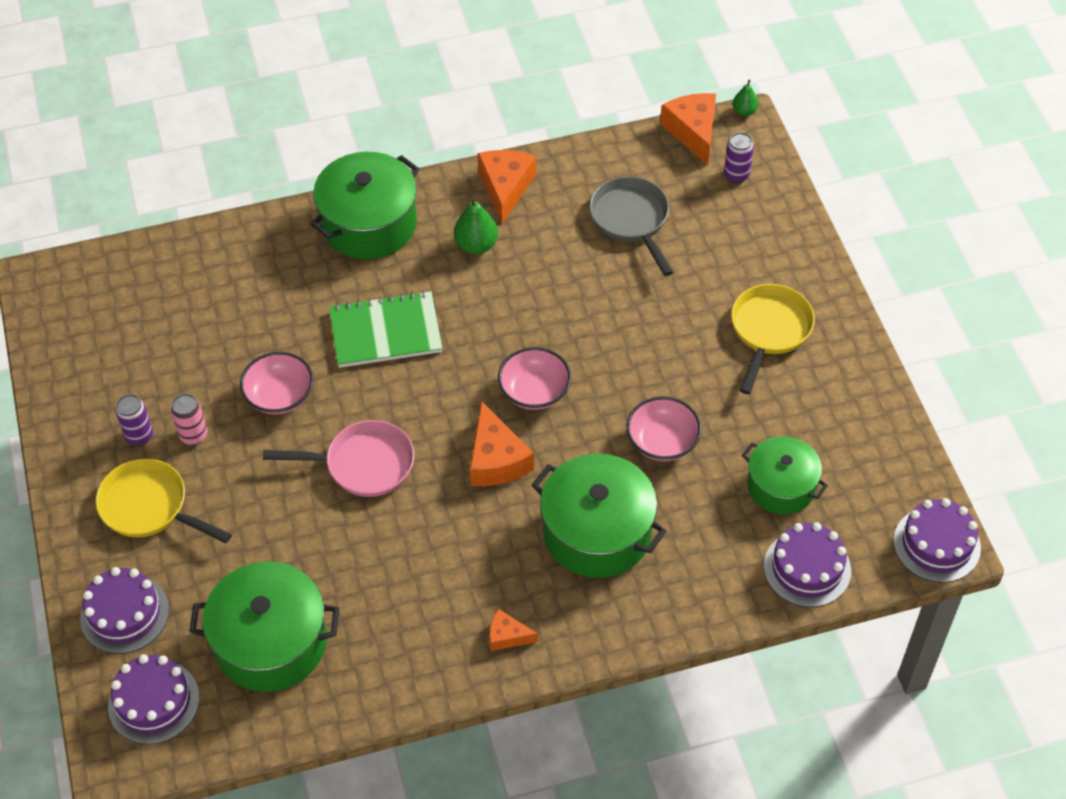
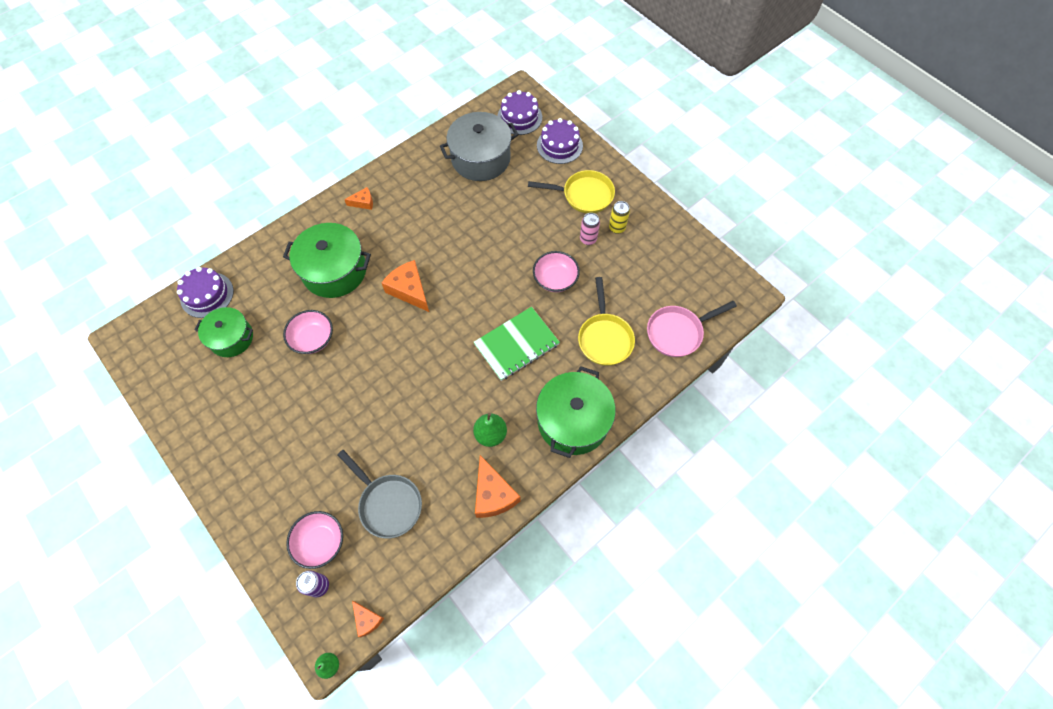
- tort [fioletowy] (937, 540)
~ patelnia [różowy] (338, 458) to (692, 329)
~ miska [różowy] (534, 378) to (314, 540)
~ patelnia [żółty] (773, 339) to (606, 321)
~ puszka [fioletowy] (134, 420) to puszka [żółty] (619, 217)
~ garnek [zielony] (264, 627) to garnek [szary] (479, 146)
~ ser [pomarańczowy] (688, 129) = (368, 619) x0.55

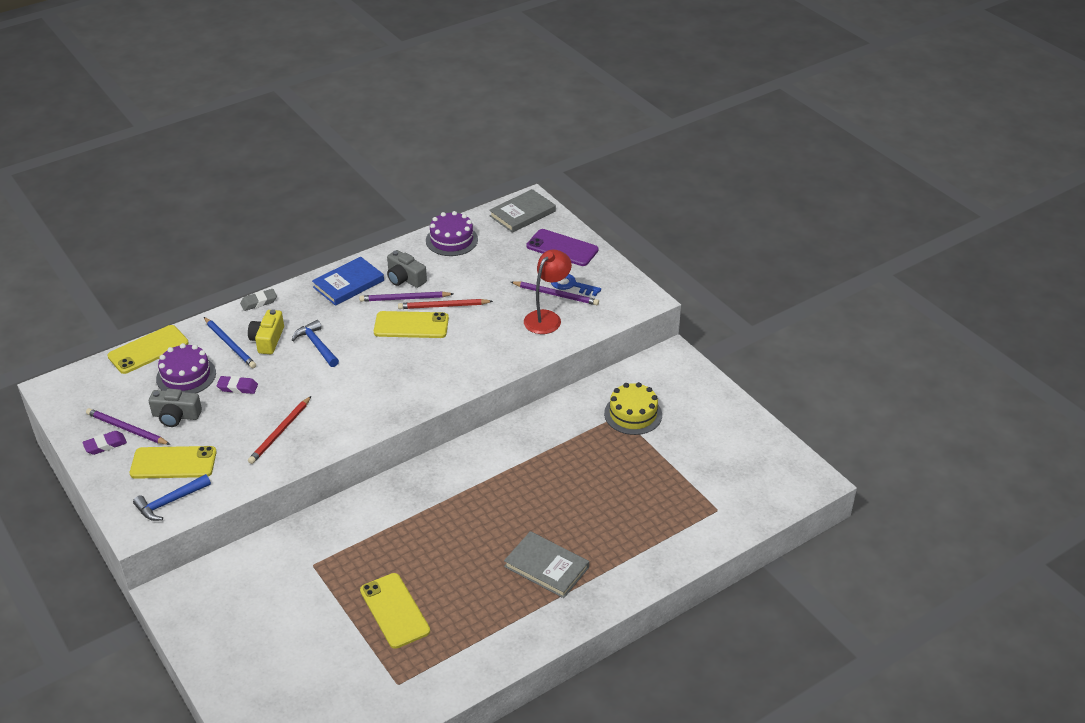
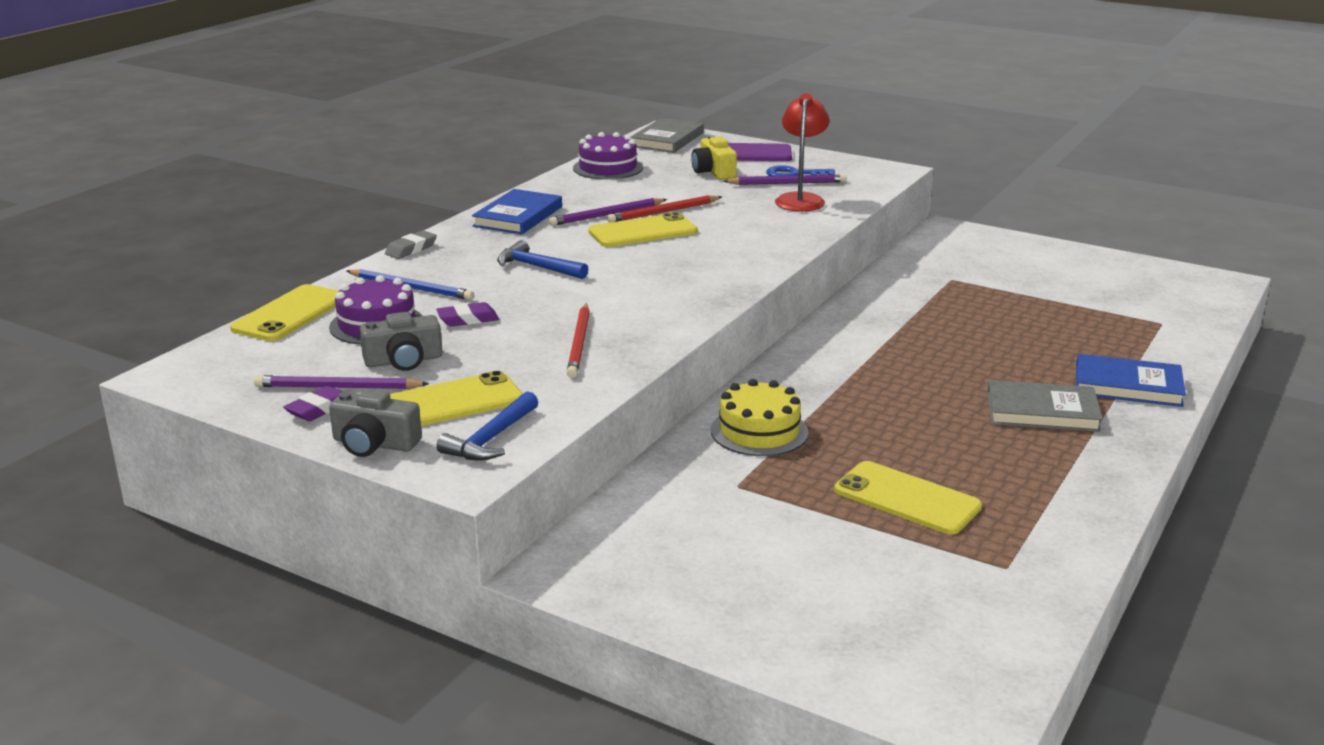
+ książka [niebieski] (1131, 380)
~ aparat fotograficzny [żółty] (266, 331) to (714, 157)
~ aparat fotograficzny [szary] (407, 269) to (375, 423)
~ tort [żółty] (633, 408) to (759, 417)

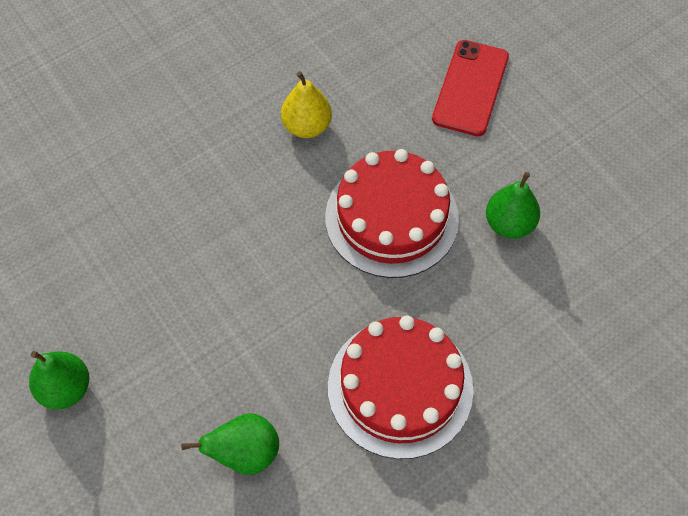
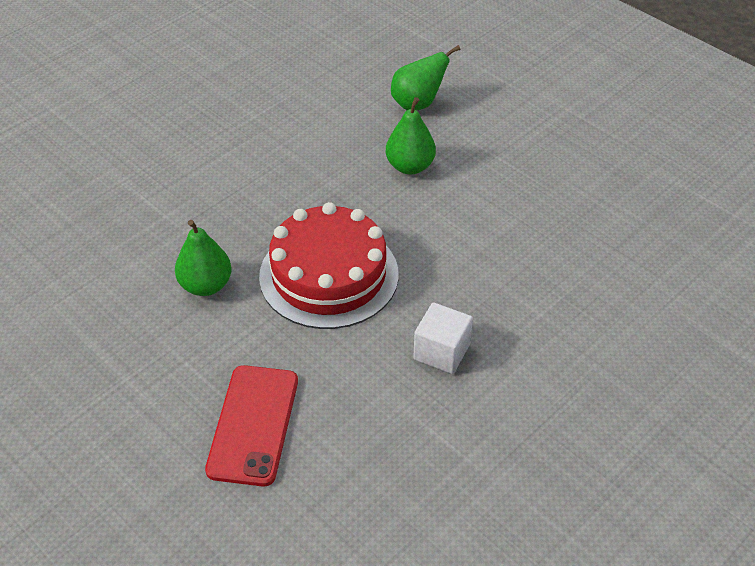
- tort [czerwony] (401, 387)
~ gruszka [zielony] (59, 380) to (411, 135)
~ gruszka [żółty] (306, 104) to sześcian [biały] (443, 338)

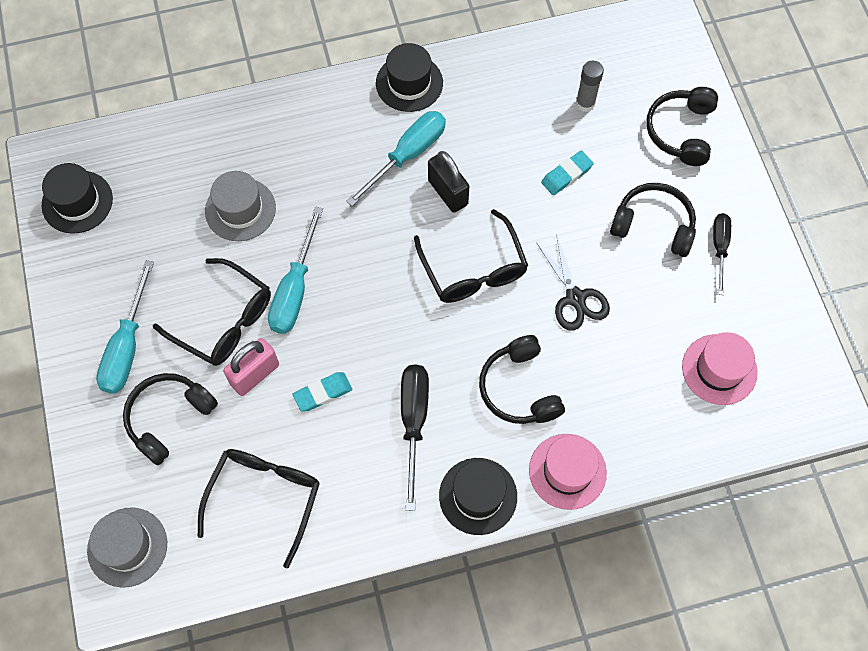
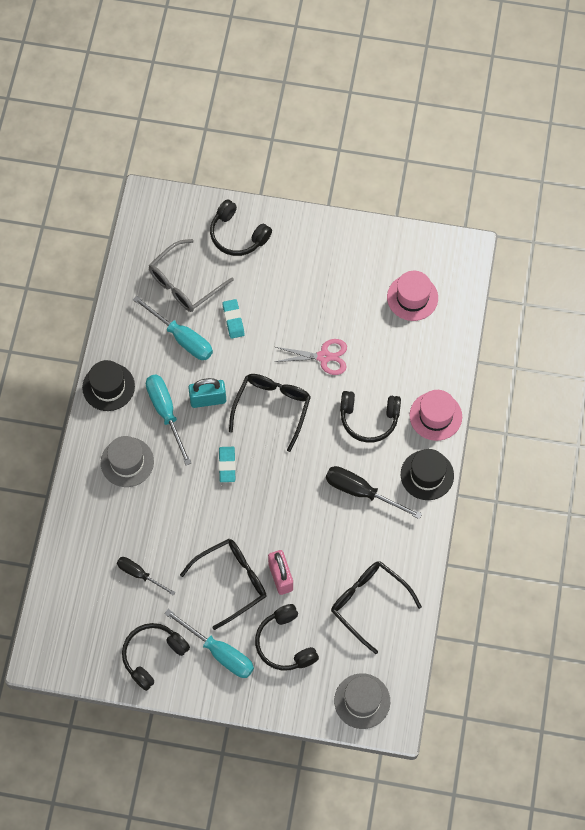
- kapelusz [czarny] (77, 198)
~ kapelusz [szary] (240, 206) to (127, 461)
~ śrubokręt [turkusowy] (295, 270) to (173, 328)
~ gumka do mazania [turkusowy] (322, 392) to (227, 464)
~ słuchawki [czarny] (653, 220) to (156, 657)
~ śrubokręt [czarny] (722, 254) to (146, 576)
~ klej w sztyfcie [szary] (590, 86) to okulary [szary] (191, 275)
~ kłódka [czarny] (448, 182) to kłódka [turkusowy] (207, 393)
~ nożyczki [czarny] (573, 282) to nożyczki [różowy] (311, 357)
~ okulary [czarny] (471, 256) = (270, 413) 75 degrees counterclockwise

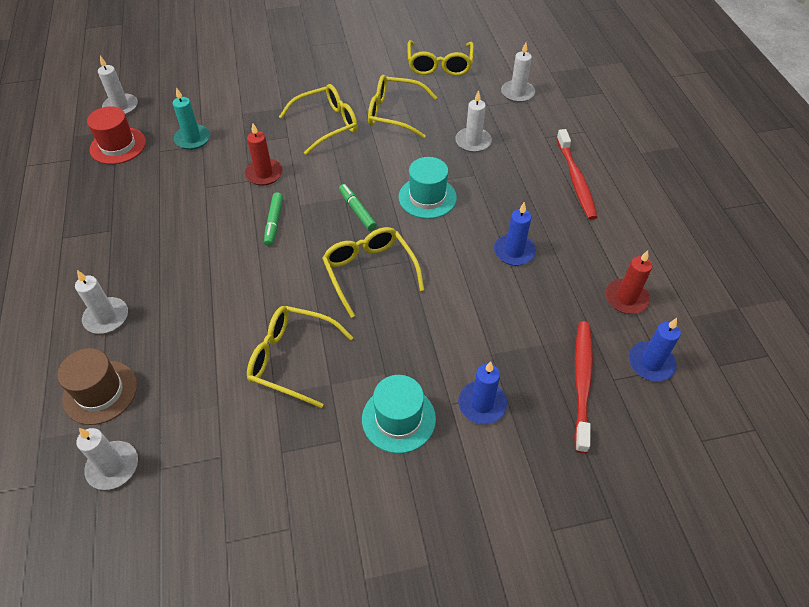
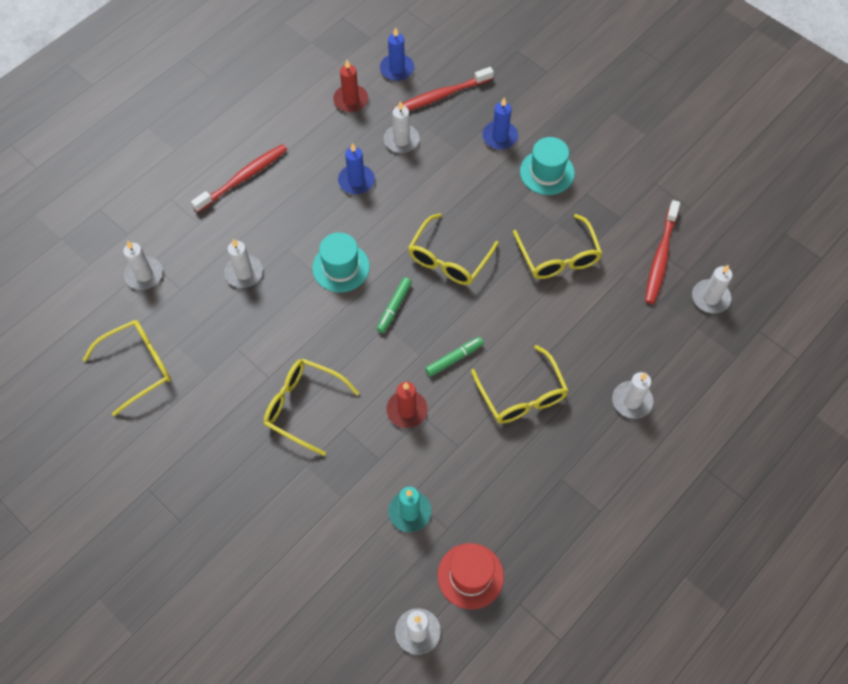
- kapelusz [brązowy] (97, 386)
+ świeca [biały] (402, 127)
+ szczoteczka do zębów [czerwony] (662, 252)
~ okulary [żółty] (402, 107) to (520, 384)

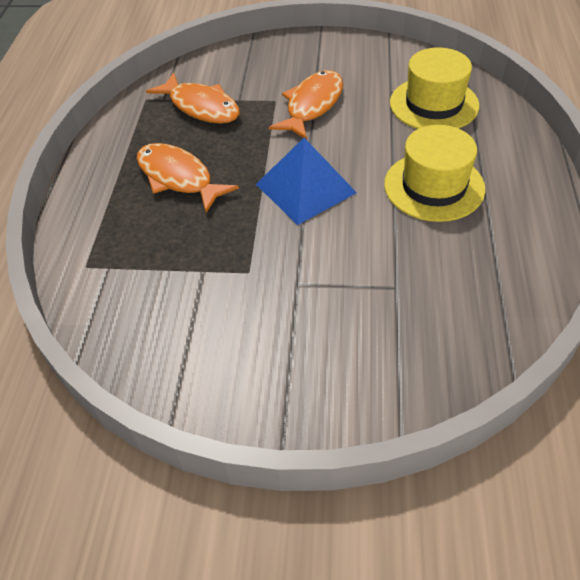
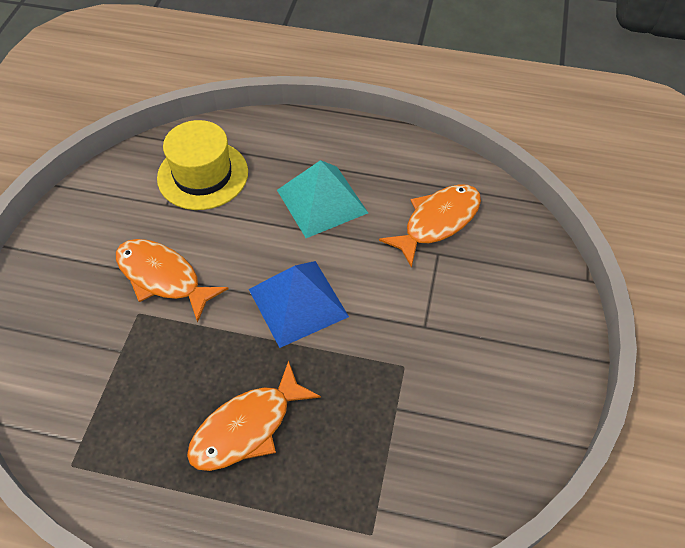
~ ryba [pomarańczowy] (193, 98) to (430, 226)
~ kapelusz [żółty] (434, 173) to piramida [turkusowy] (322, 199)

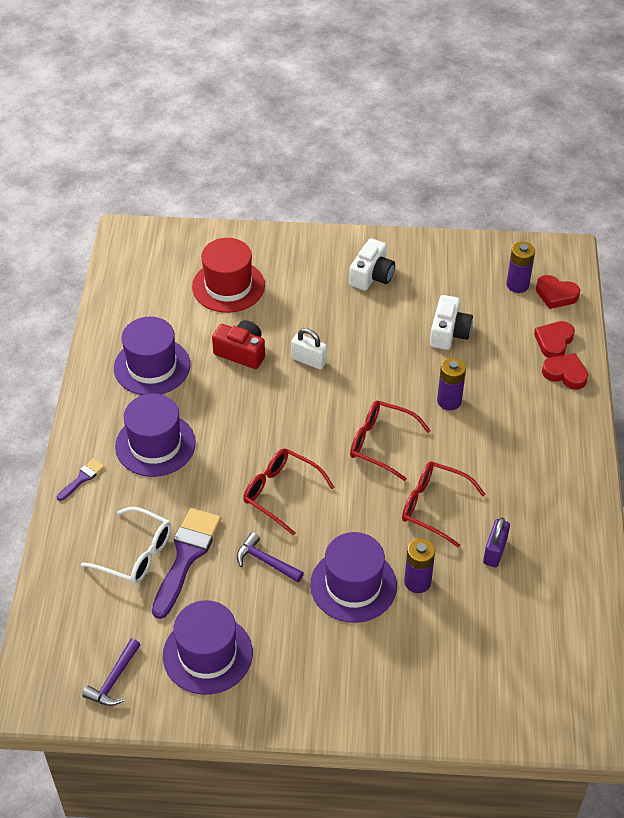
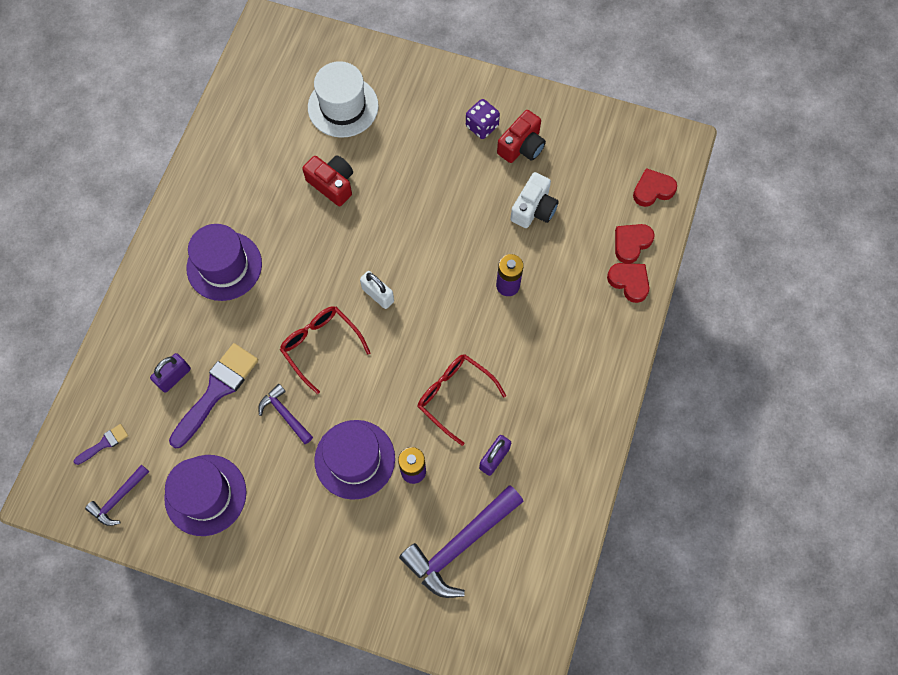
- kapelusz [fioletowy] (152, 356)
- okulary [czerwony] (390, 440)
- bateria [fioletowy] (520, 267)
+ młotek [fioletowy] (461, 541)
+ aparat fotograficzny [czerwony] (521, 136)
~ pędzel [fioletowy] (81, 479) to (101, 444)
~ kłódka [biały] (309, 349) to (377, 290)
~ okulary [biały] (126, 545) to kłódka [fioletowy] (170, 373)
~ aparat fotograficzny [biały] (372, 264) to kostka do gry [fioletowy] (483, 119)
~ kapelusz [czerwony] (228, 275) to kapelusz [biały] (343, 99)
~ serce [czerwony] (558, 292) = (655, 187) 120 degrees clockwise

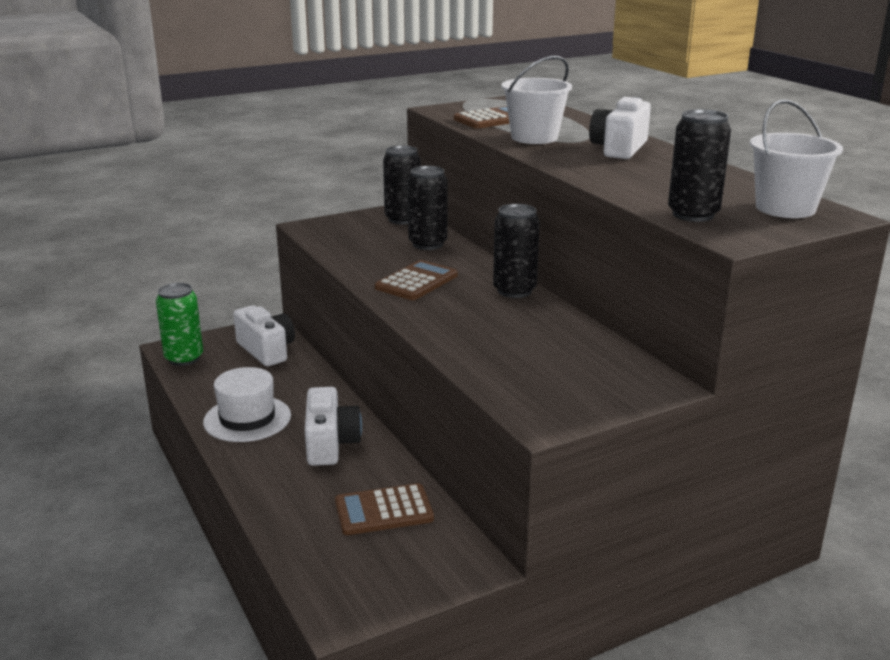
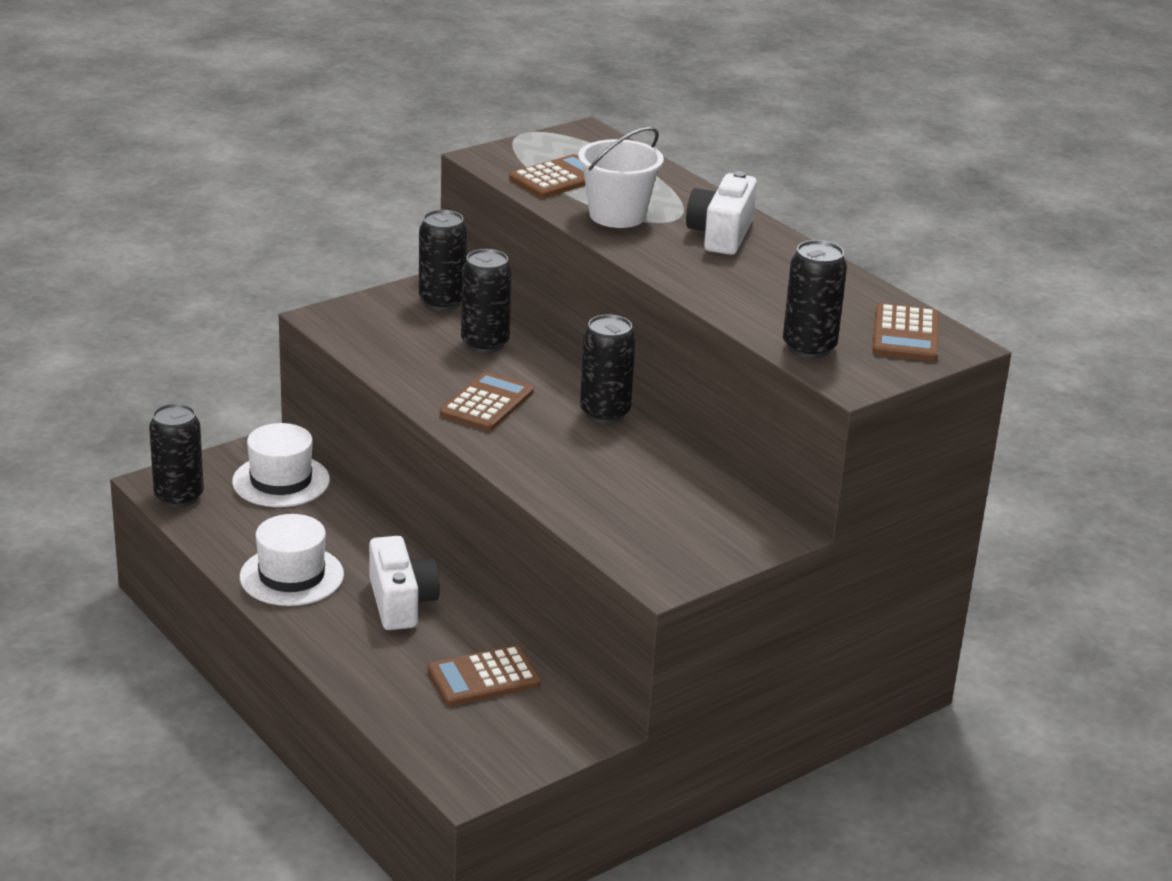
~ aparat fotograficzny [biały] (264, 335) to kapelusz [biały] (281, 465)
~ wiadro [biały] (796, 159) to kalkulator [brązowy] (905, 332)
~ puszka [zielony] (179, 324) to puszka [czarny] (176, 455)

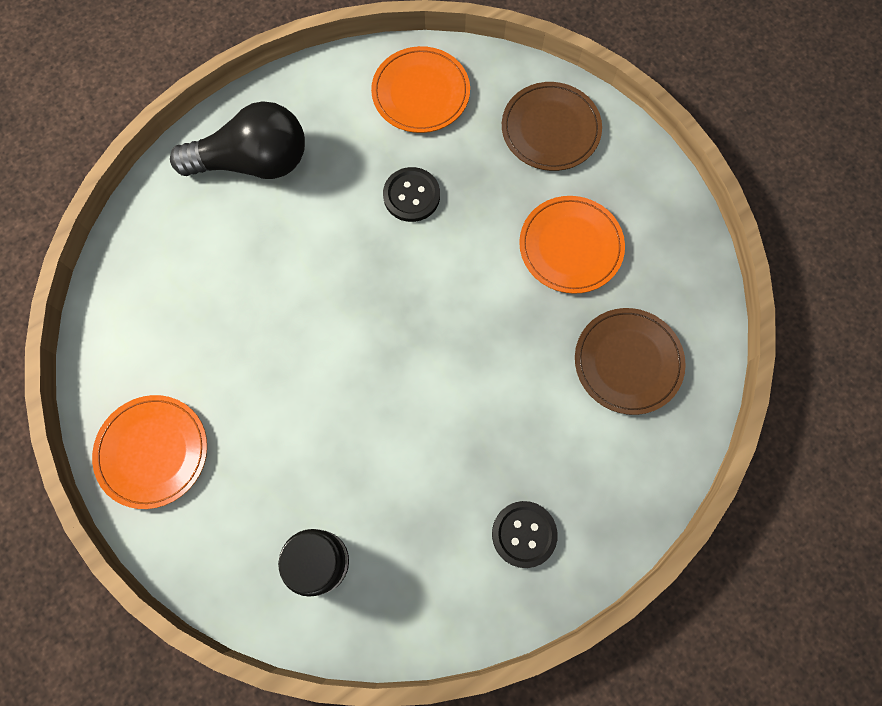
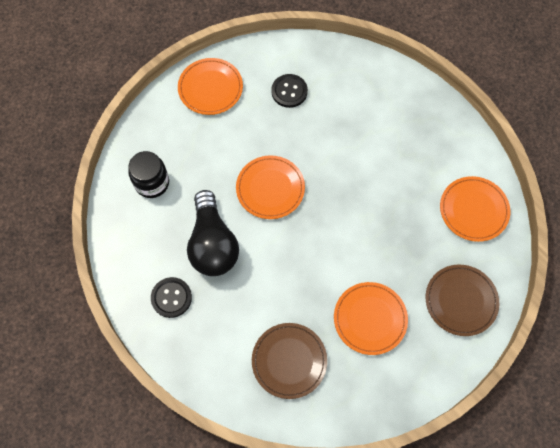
+ talerz [pomarańczowy] (270, 187)
~ żarówka [czarny] (237, 140) to (213, 233)
~ guzik [czarny] (411, 194) to (289, 91)

